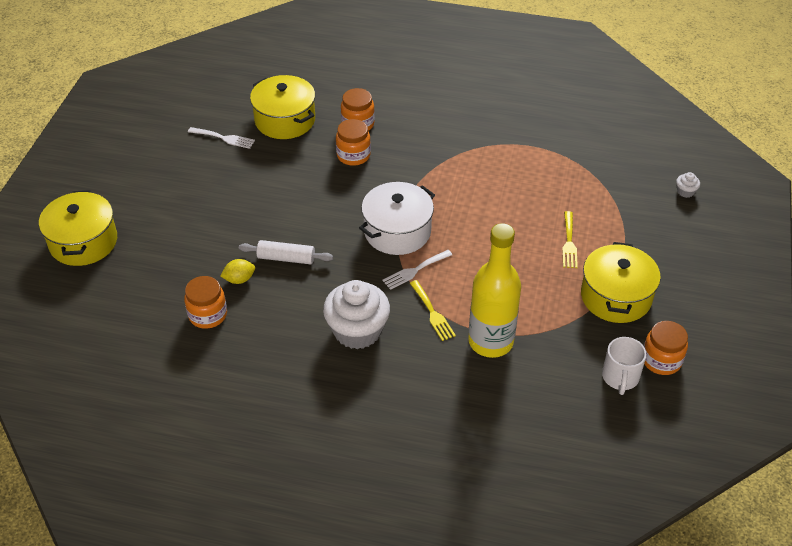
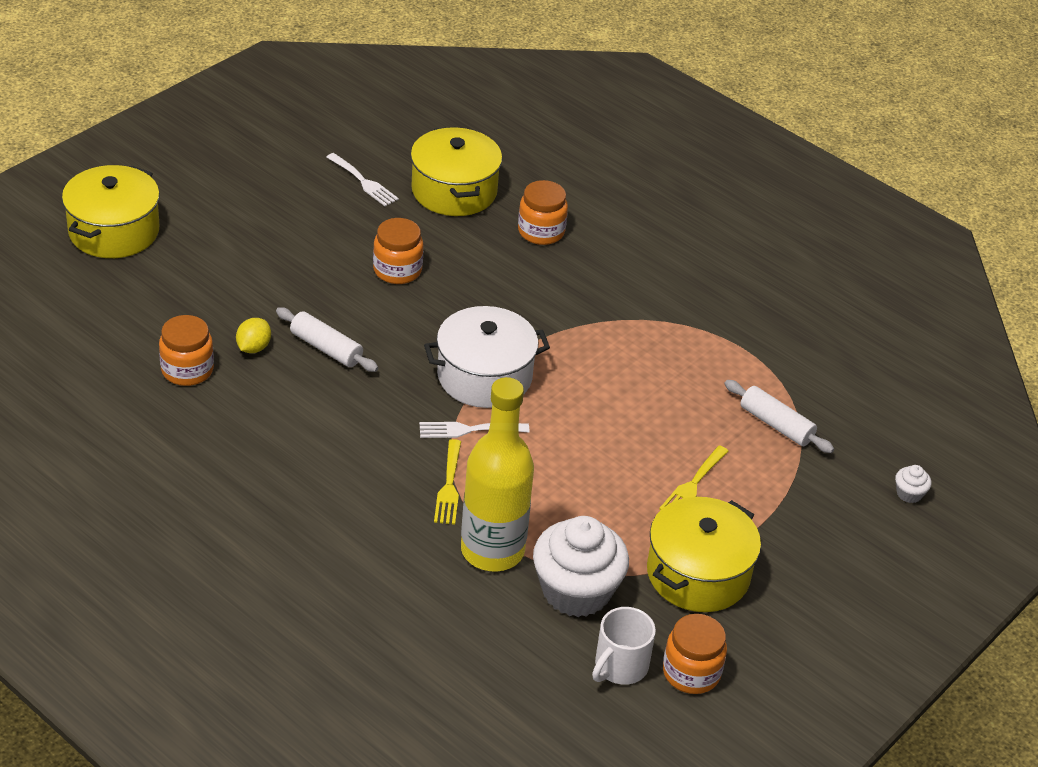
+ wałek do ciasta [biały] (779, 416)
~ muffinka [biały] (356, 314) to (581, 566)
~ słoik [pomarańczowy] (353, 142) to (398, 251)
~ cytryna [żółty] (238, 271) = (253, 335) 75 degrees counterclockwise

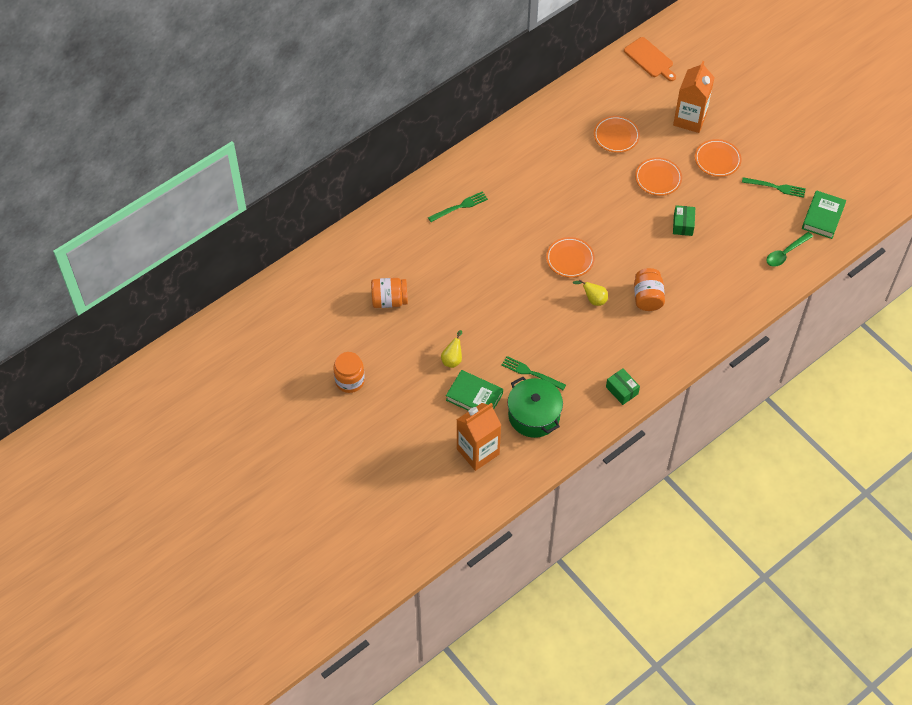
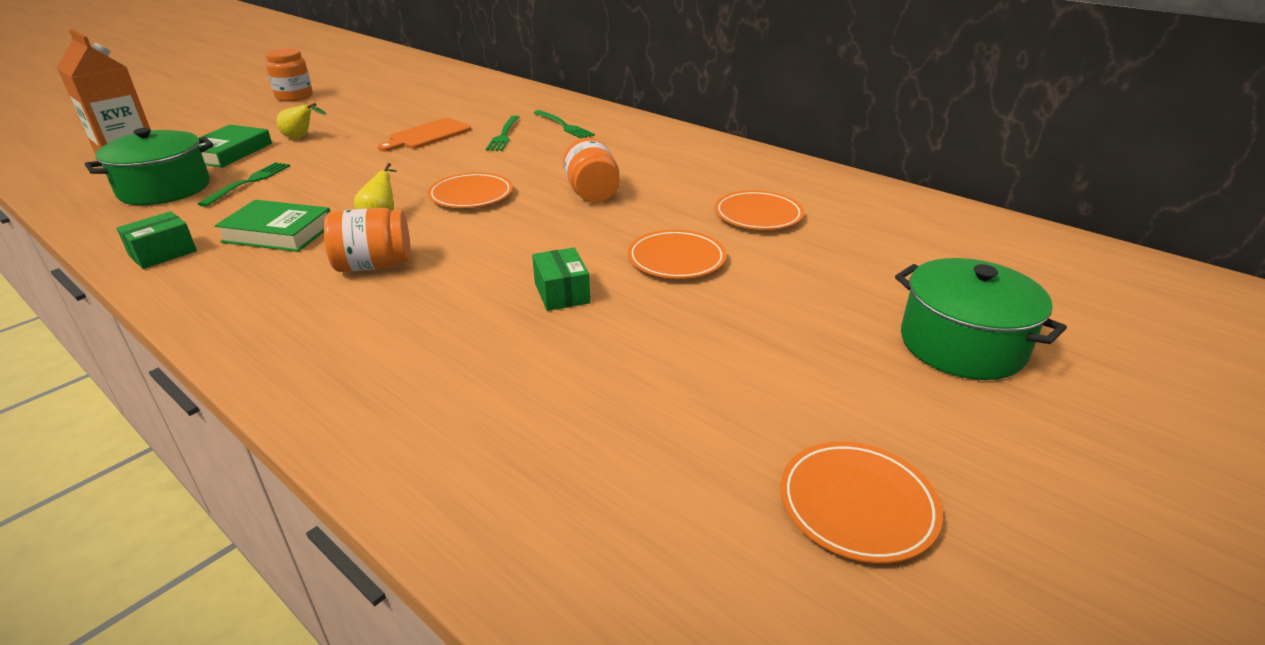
- karton mleka [pomarańczowy] (694, 97)
- łyżka [zielony] (789, 249)
+ garnek [zielony] (981, 319)
~ słoik [pomarańczowy] (389, 293) to (591, 170)
~ deska do krojenia [pomarańczowy] (650, 59) to (424, 135)
~ talerz [pomarańczowy] (718, 158) to (861, 502)
~ widelec [zielony] (774, 187) to (503, 133)
~ książka [zielony] (824, 214) to (272, 226)
~ pudełko [zielony] (684, 220) = (561, 279) 75 degrees clockwise

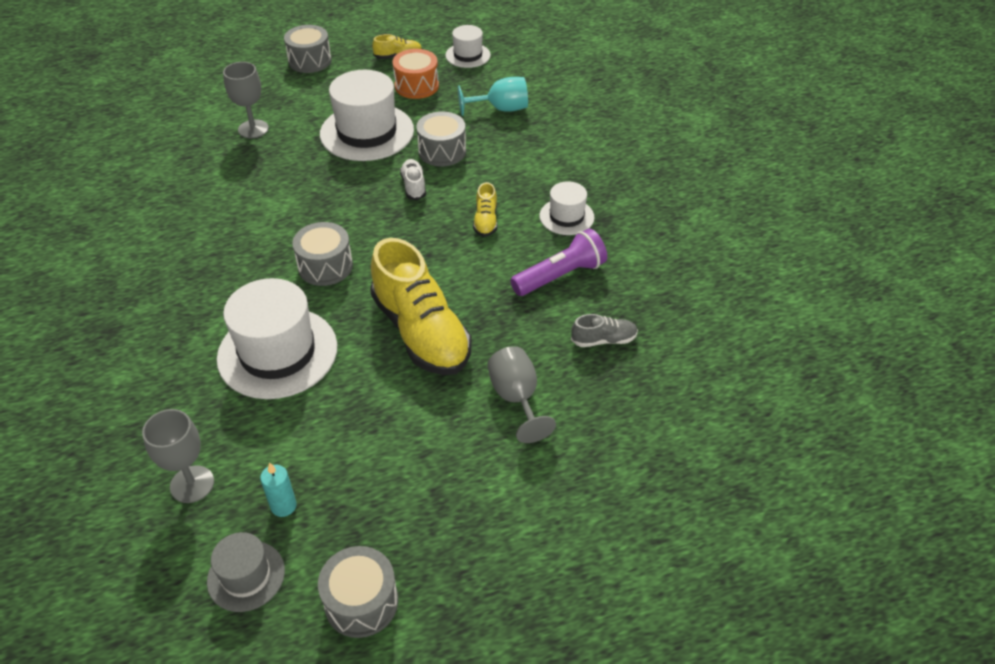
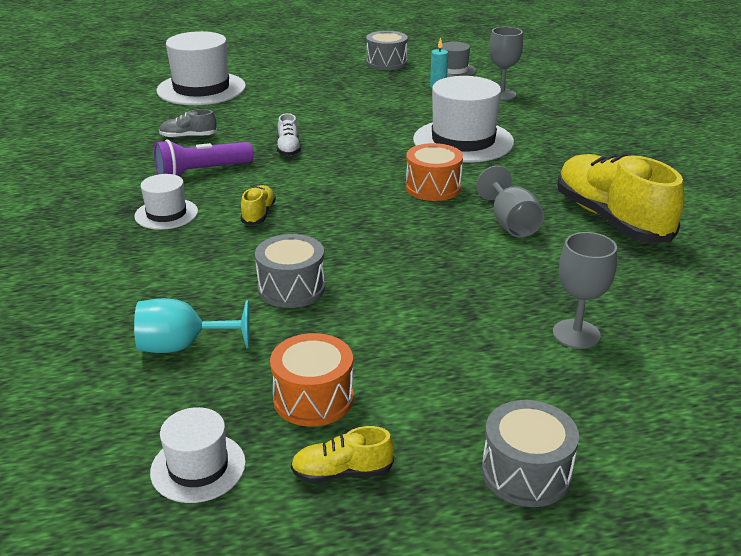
~ kapelusz [biały] (367, 115) to (201, 68)
~ but [żółty] (421, 306) to (621, 197)
~ but [biały] (413, 179) to (289, 134)
~ kielich [szary] (521, 394) to (510, 202)
~ bęben [szary] (322, 254) to bęben [pomarańczowy] (434, 172)

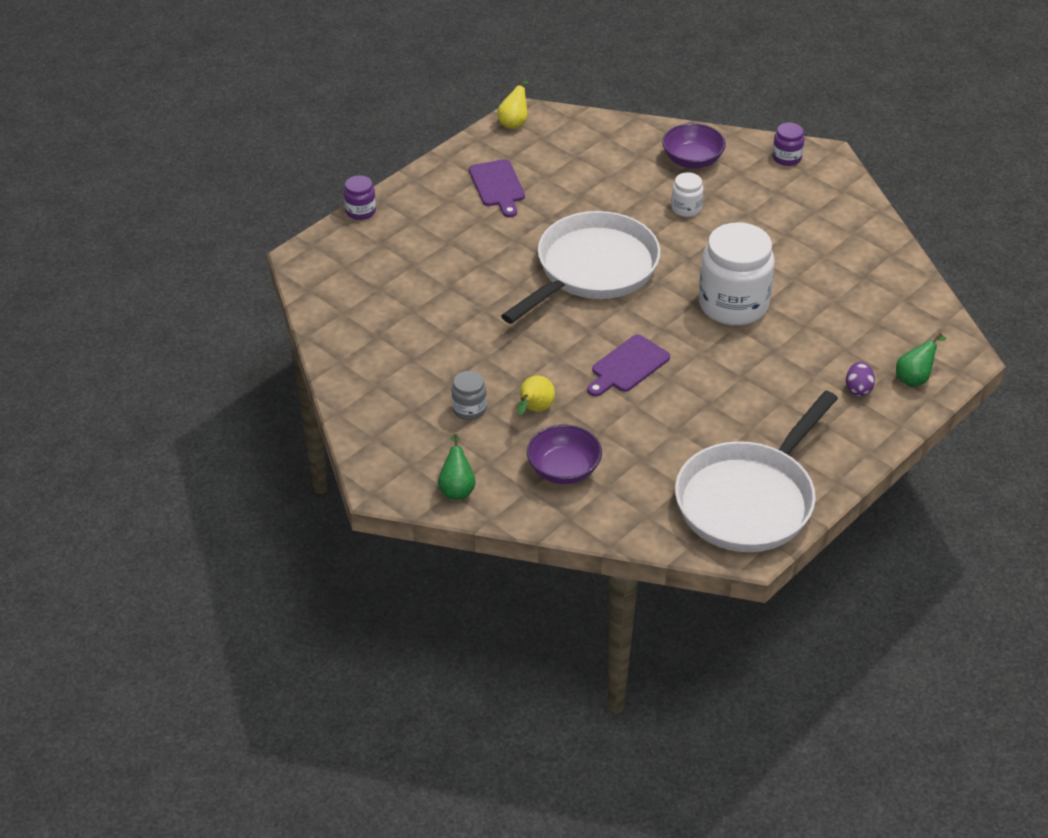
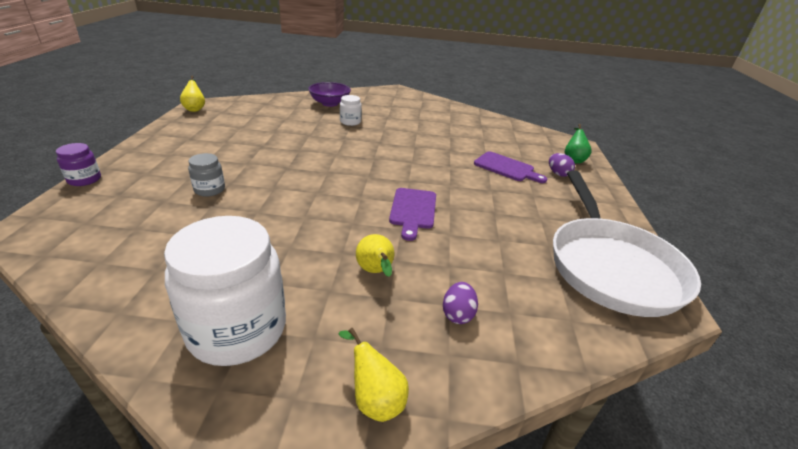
- patelnia [biały] (581, 267)
- słoik [fioletowy] (788, 144)
~ słoik [szary] (469, 395) to (206, 175)
~ deska do krojenia [fioletowy] (497, 188) to (510, 167)
~ słoik [biały] (737, 274) to (225, 291)
~ miska [fioletowy] (564, 454) to jajko [fioletowy] (460, 303)
~ gruszka [zielony] (457, 466) to gruszka [żółty] (373, 375)

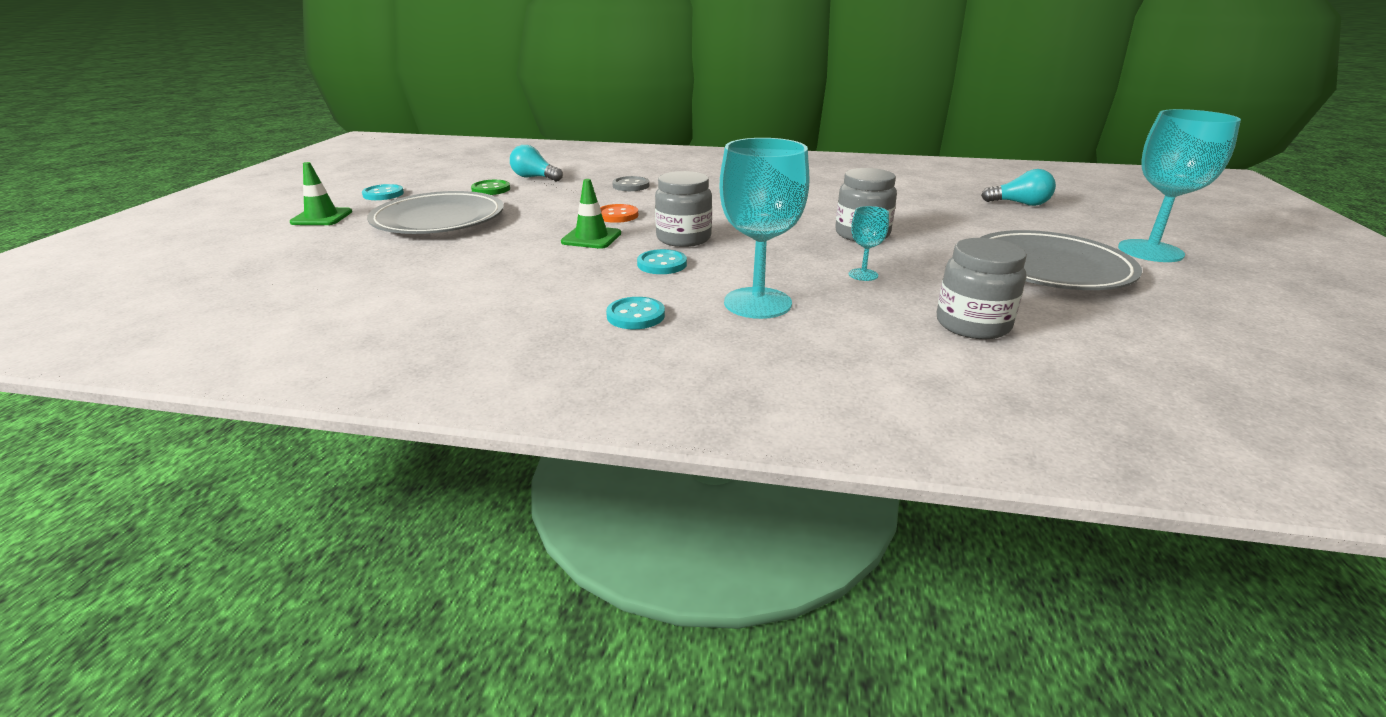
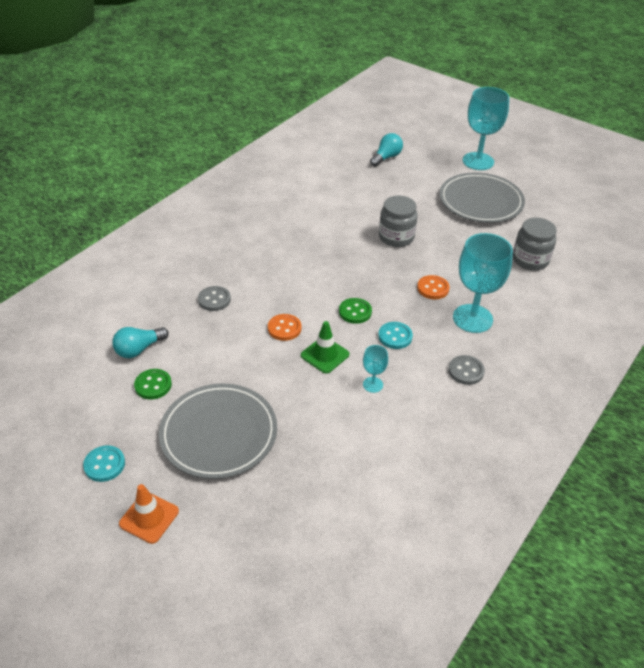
+ guzik [pomarańczowy] (433, 287)
~ kielich [turkusowy] (869, 243) to (375, 369)
~ słoik [szary] (683, 209) to guzik [zielony] (355, 311)
~ pachołek [zielony] (321, 193) to pachołek [pomarańczowy] (149, 514)
~ guzik [turkusowy] (635, 313) to guzik [szary] (466, 370)

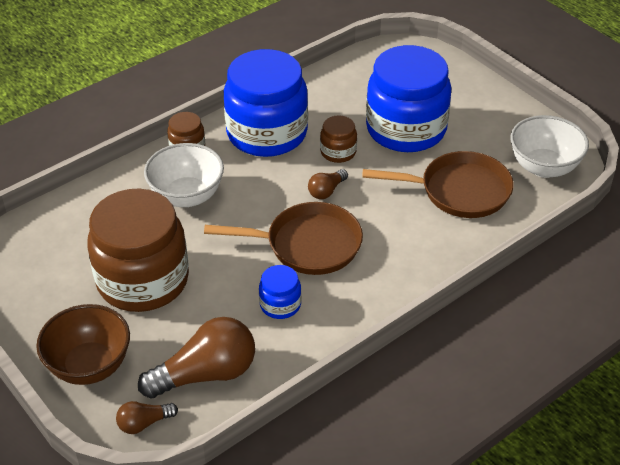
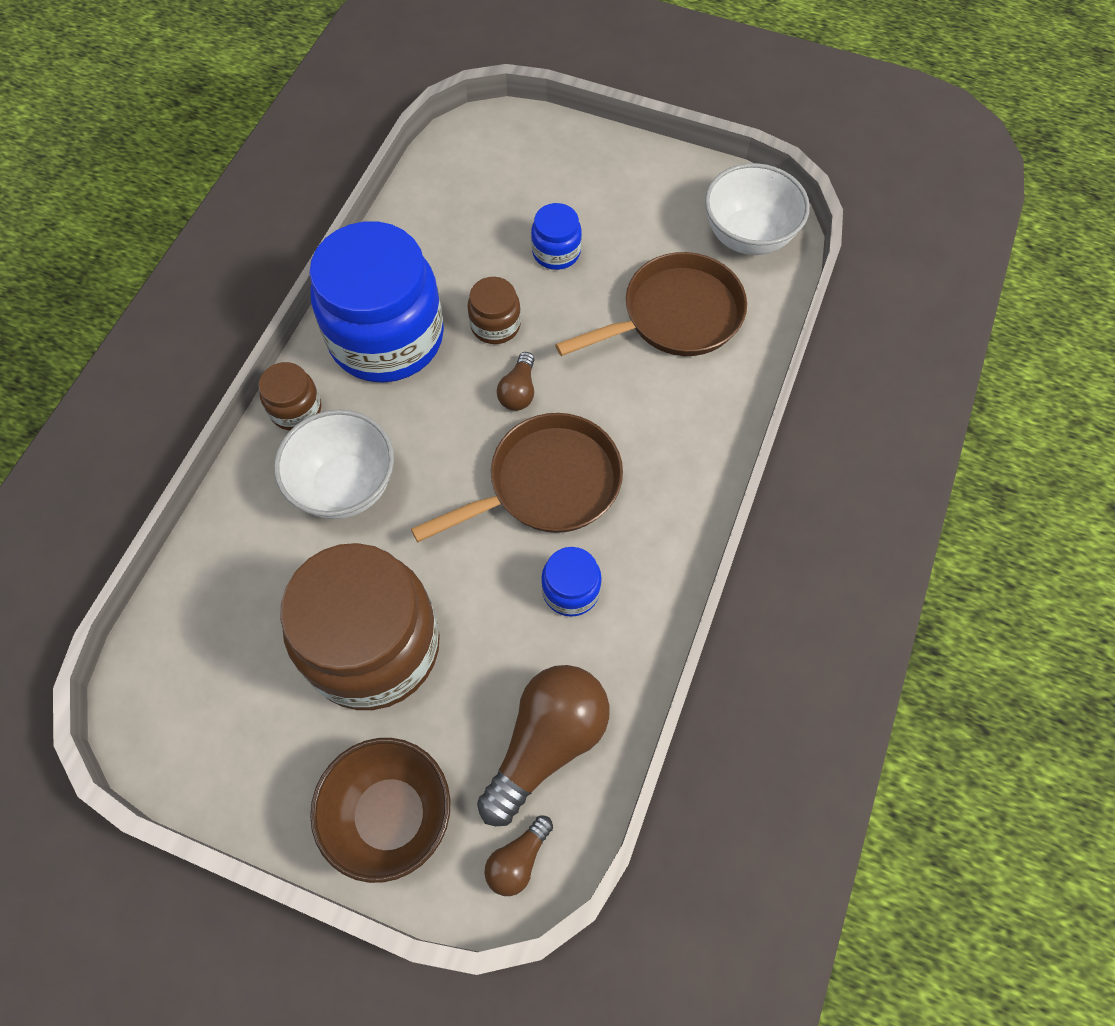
~ słoik [niebieski] (408, 98) = (556, 236) x0.44

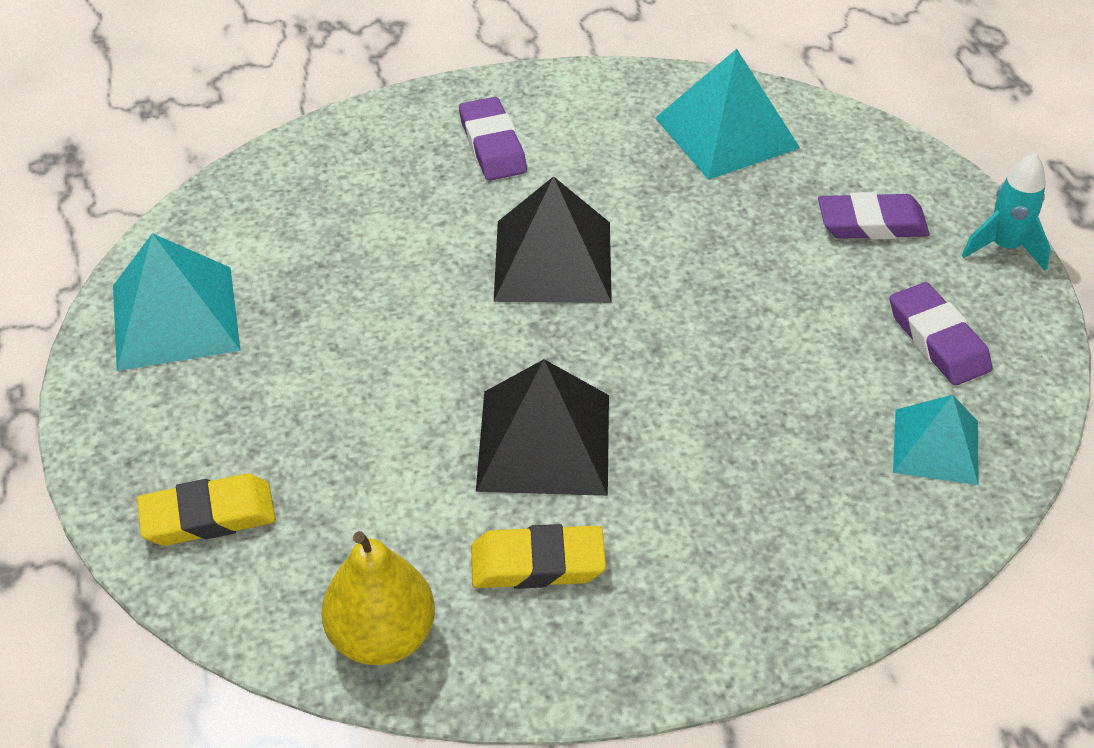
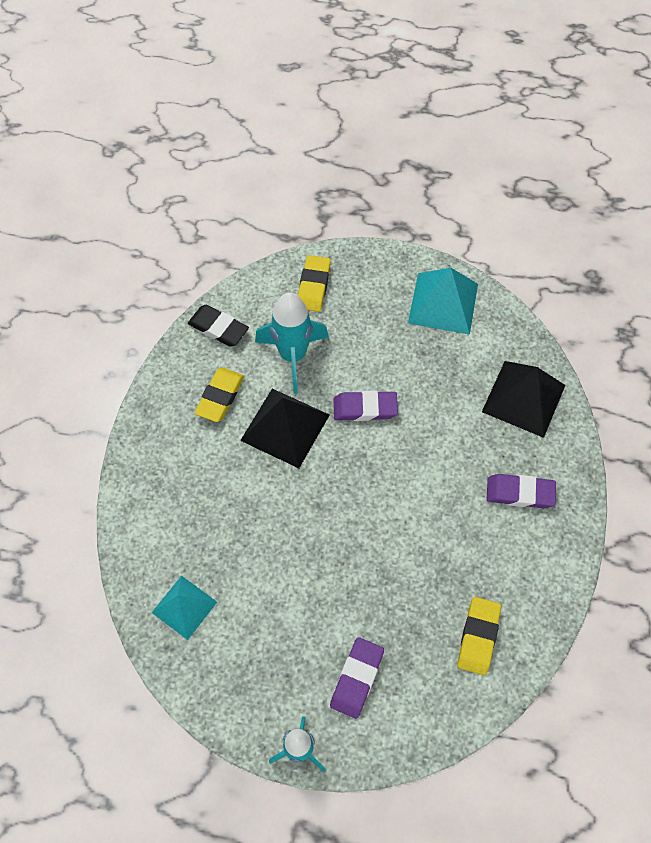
+ rakieta [turkusowy] (292, 342)
~ piramida [czarny] (553, 239) to (523, 399)
~ gumka do mazania [fioletowy] (941, 334) to (366, 406)
~ gruszka [żółty] (378, 598) to gumka do mazania [czarny] (218, 326)
~ piramida [turkusowy] (727, 114) to gumka do mazania [żółty] (479, 636)

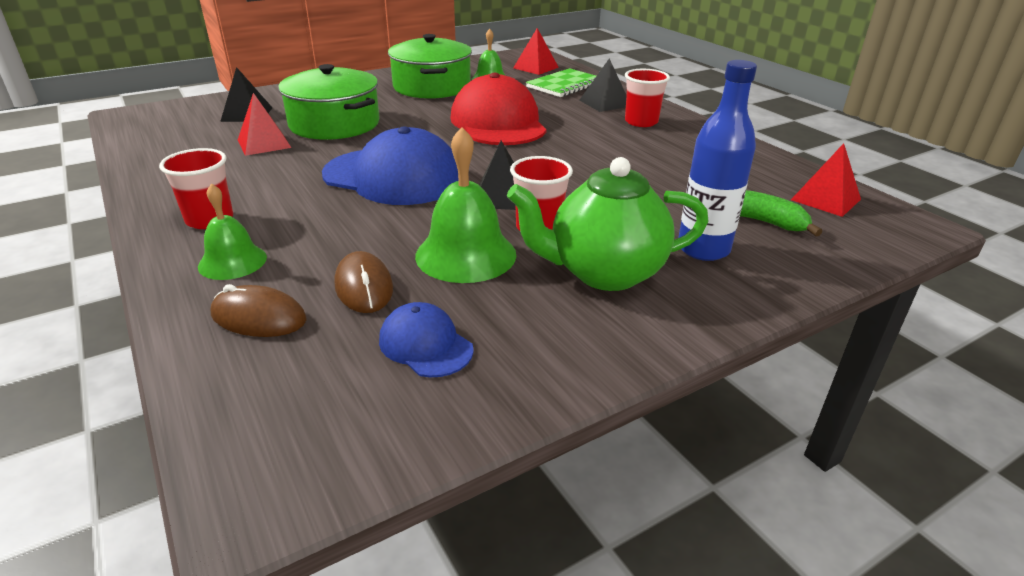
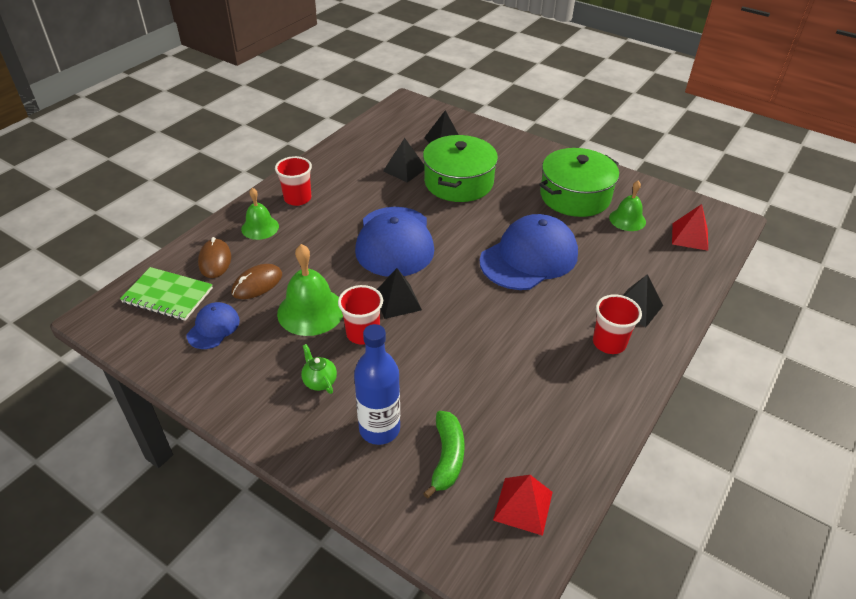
~ zeszyt [zielony] (561, 82) to (166, 294)
~ piramida [czerwony] (265, 124) to piramida [czarny] (404, 160)
~ czapka [czerwony] (498, 109) to czapka [niebieski] (528, 252)
~ imbryk [zielony] (608, 224) = (319, 369) x0.43

